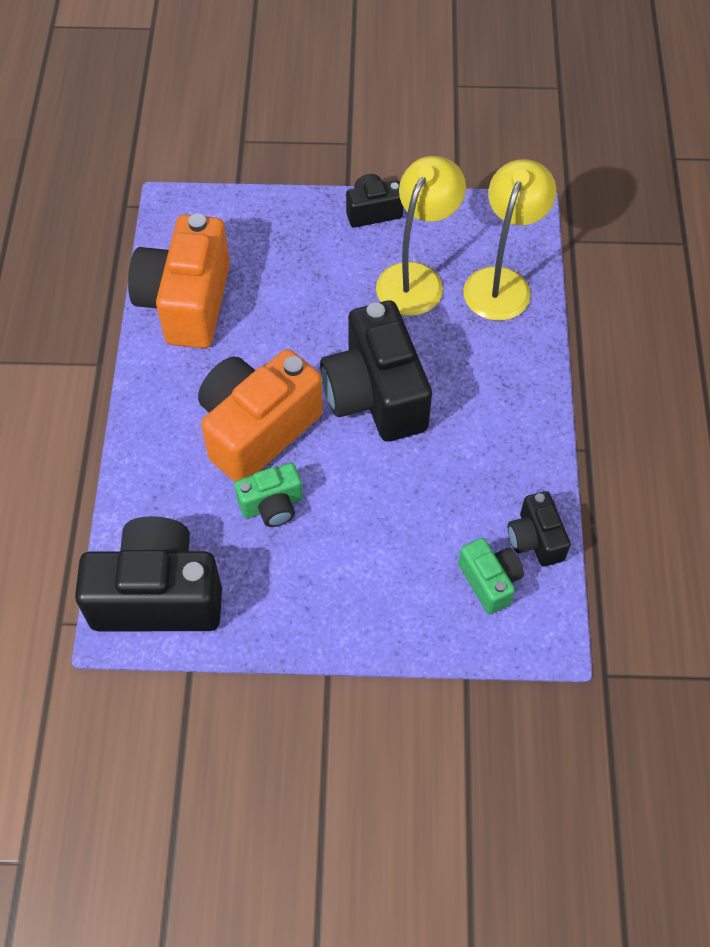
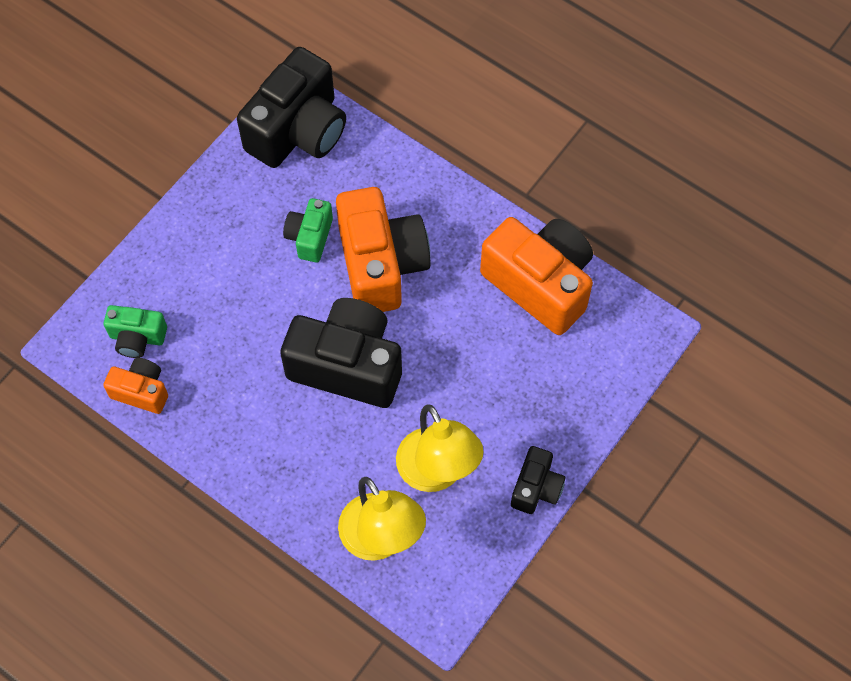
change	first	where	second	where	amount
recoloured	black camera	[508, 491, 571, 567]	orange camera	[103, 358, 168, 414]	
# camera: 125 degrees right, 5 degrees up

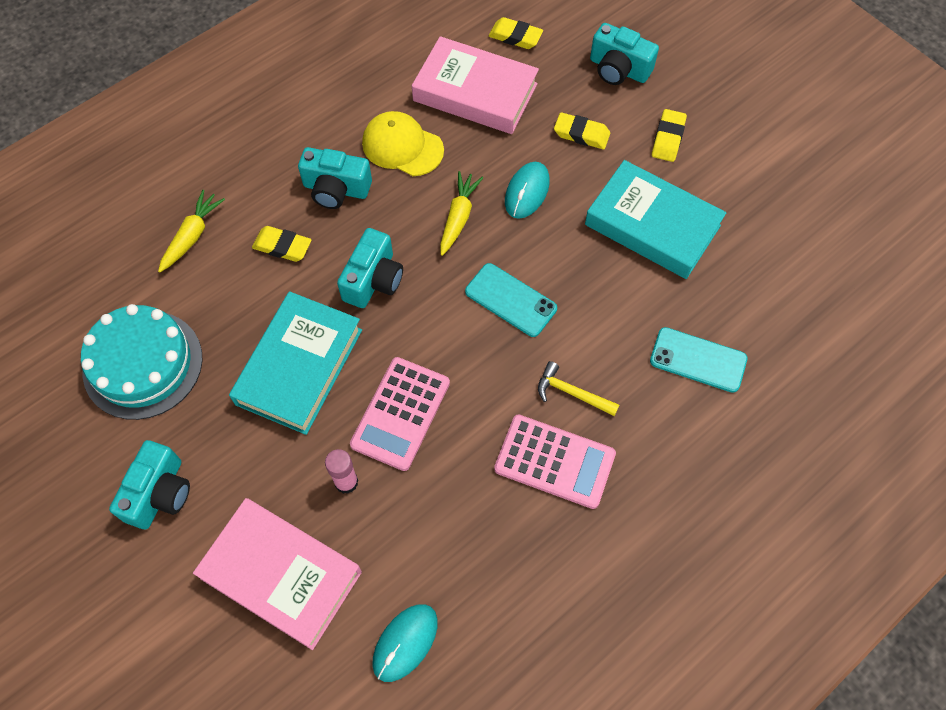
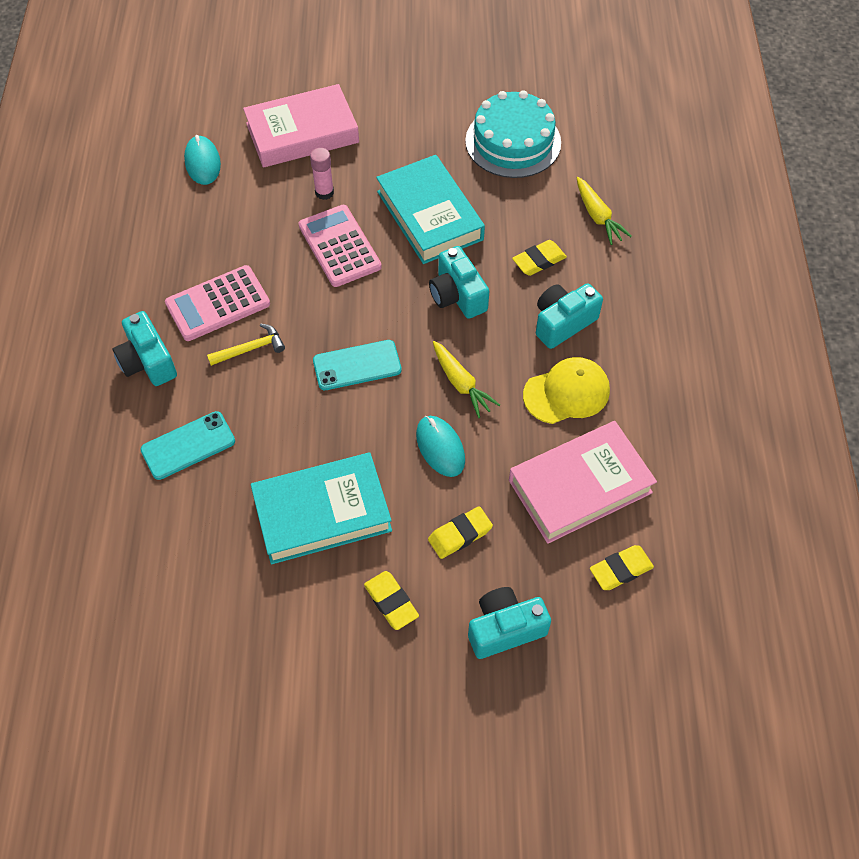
change	first	where	second	where	amount
moved	turquoise camera	[109, 440, 190, 529]		[113, 311, 177, 386]	
# camera: 130 degrees right, 5 degrees down

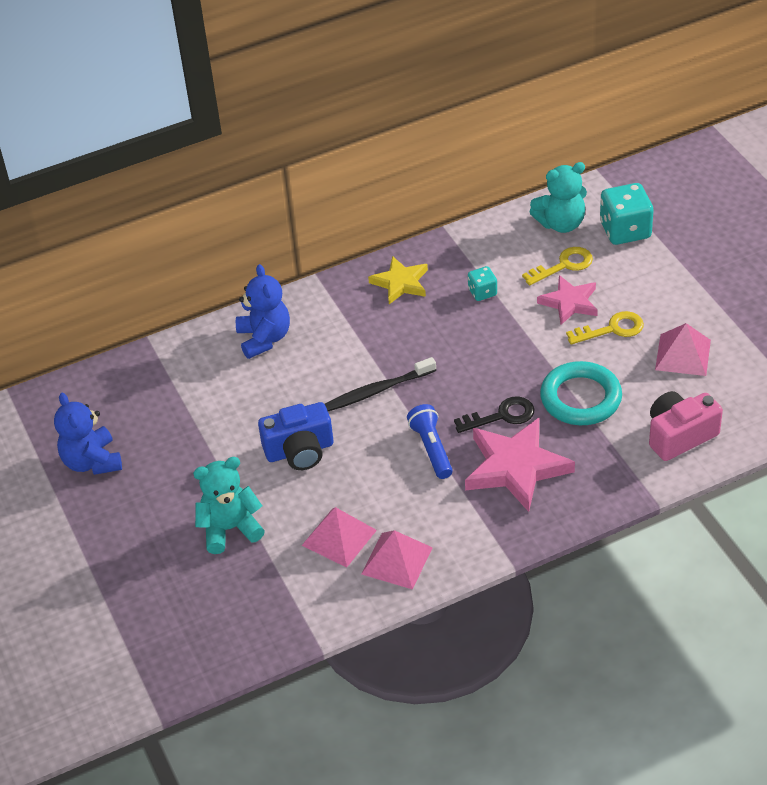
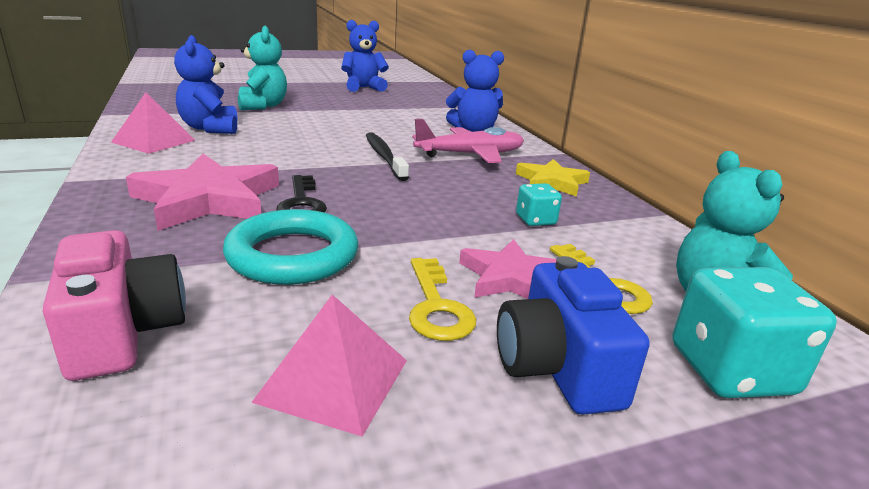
change	first	where	second	where	amount
moved	blue camera	[258, 402, 333, 470]		[497, 256, 650, 415]	
replaced	pink pyramid	[302, 507, 377, 568]	blue teddy bear	[174, 35, 238, 134]	
removed	blue flashlight	[407, 404, 453, 479]			
added			pink plane	[412, 119, 524, 163]	
# camera: 90 degrees right, 20 degrees down

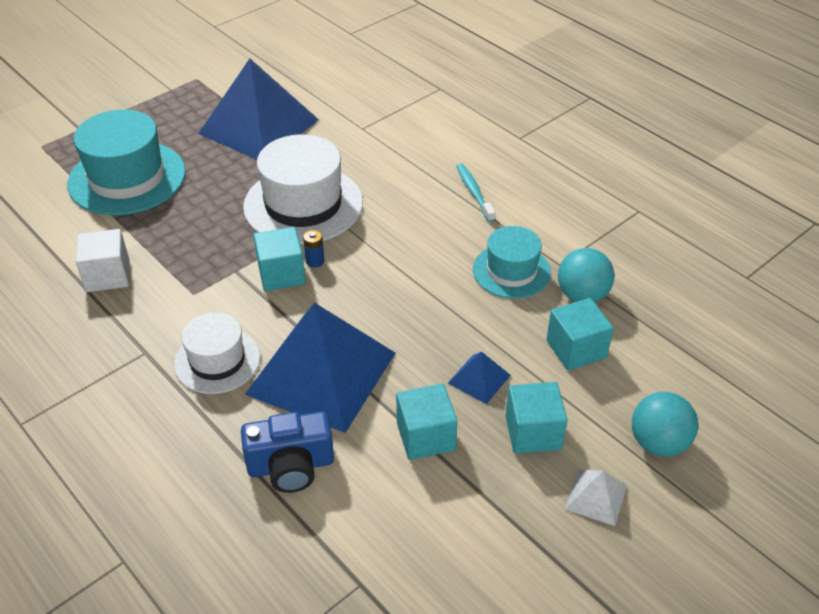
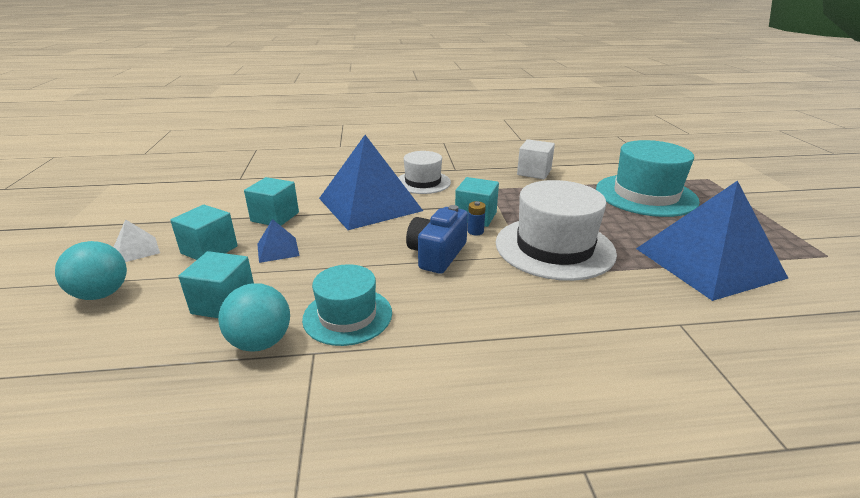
change	first	where	second	where	amount
moved	blue camera	[241, 411, 334, 493]		[406, 205, 468, 274]	
removed	turquoise toothbrush	[456, 164, 496, 222]			
# camera: 125 degrees right, 15 degrees down

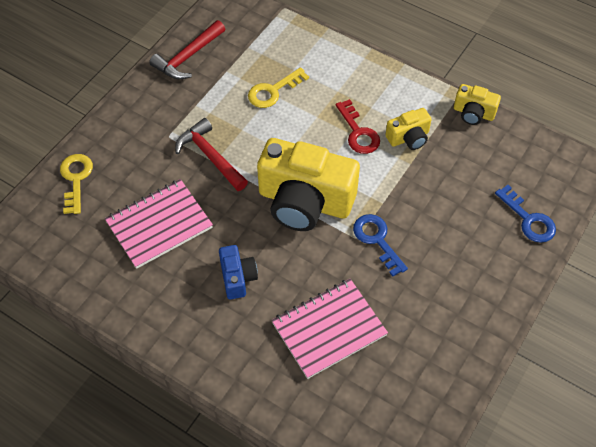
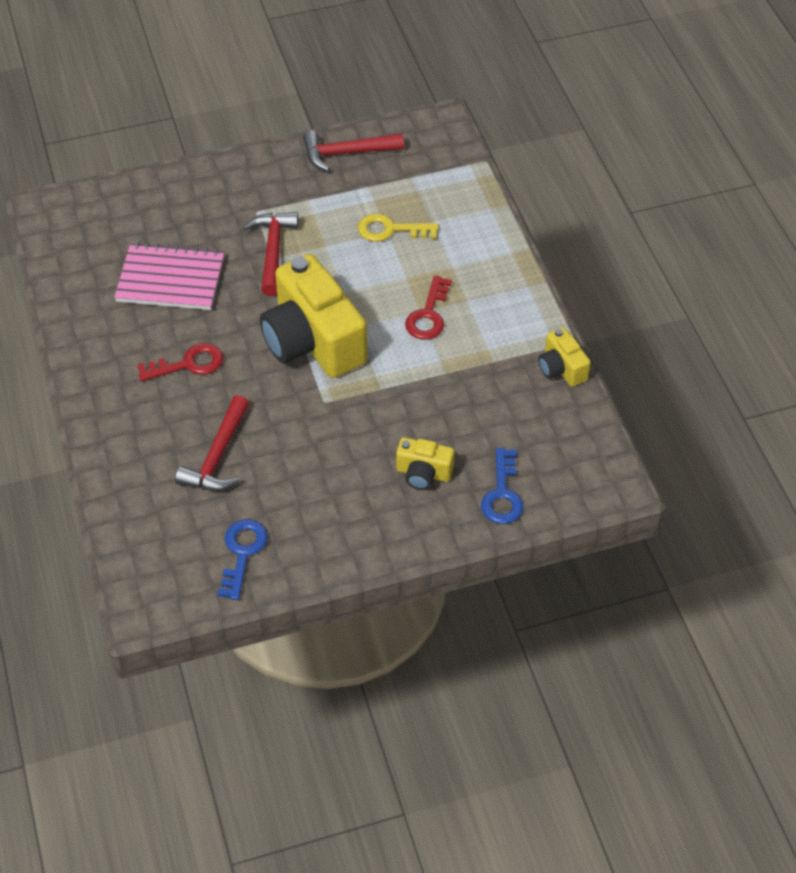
change	first	where	second	where	amount
removed	yellow key	[60, 154, 93, 214]			
replaced	blue camera	[219, 245, 258, 299]	red key	[137, 343, 223, 381]	
replaced	pink notebook	[272, 279, 388, 379]	red hammer	[175, 395, 249, 491]	
moved	blue key	[353, 214, 408, 277]		[217, 519, 268, 600]	
moved	yellow camera	[386, 108, 432, 150]		[396, 437, 455, 490]	
# camera: 40 degrees right, 5 degrees down

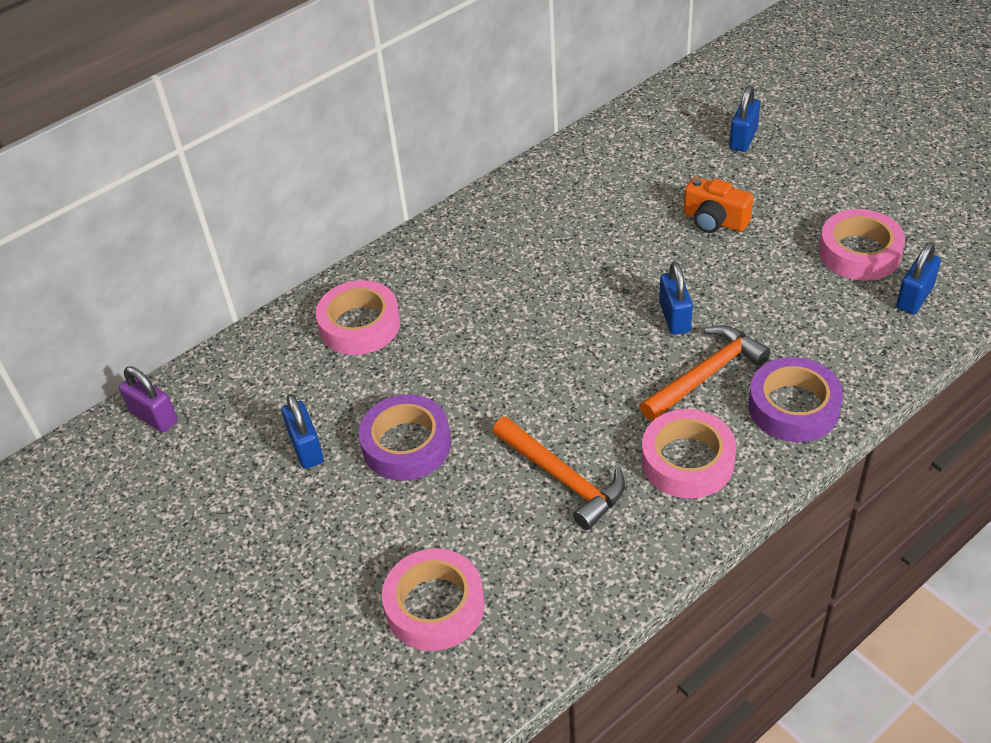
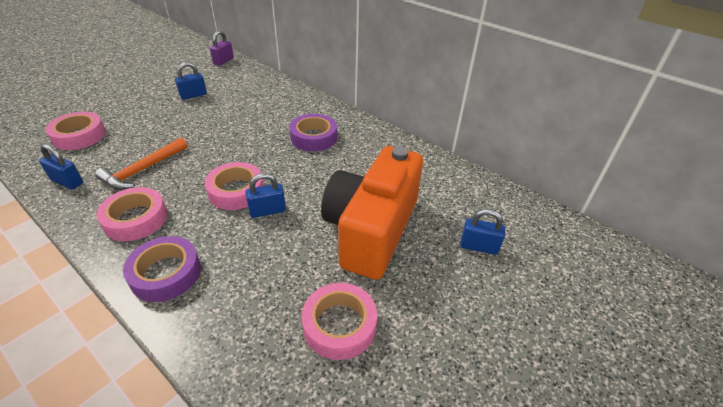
change	first	where	second	where	amount
moved	pink tape	[316, 280, 400, 355]		[205, 162, 264, 210]	
moved	purple tape	[359, 394, 451, 481]		[289, 114, 337, 151]	
removed	orange hammer	[640, 325, 771, 421]			
resized	orange camera	[684, 177, 754, 233]		[321, 146, 423, 280]	x2.37
moved	blue padlock	[896, 242, 941, 314]		[39, 144, 83, 190]	
# camera: 75 degrees right, 5 degrees down

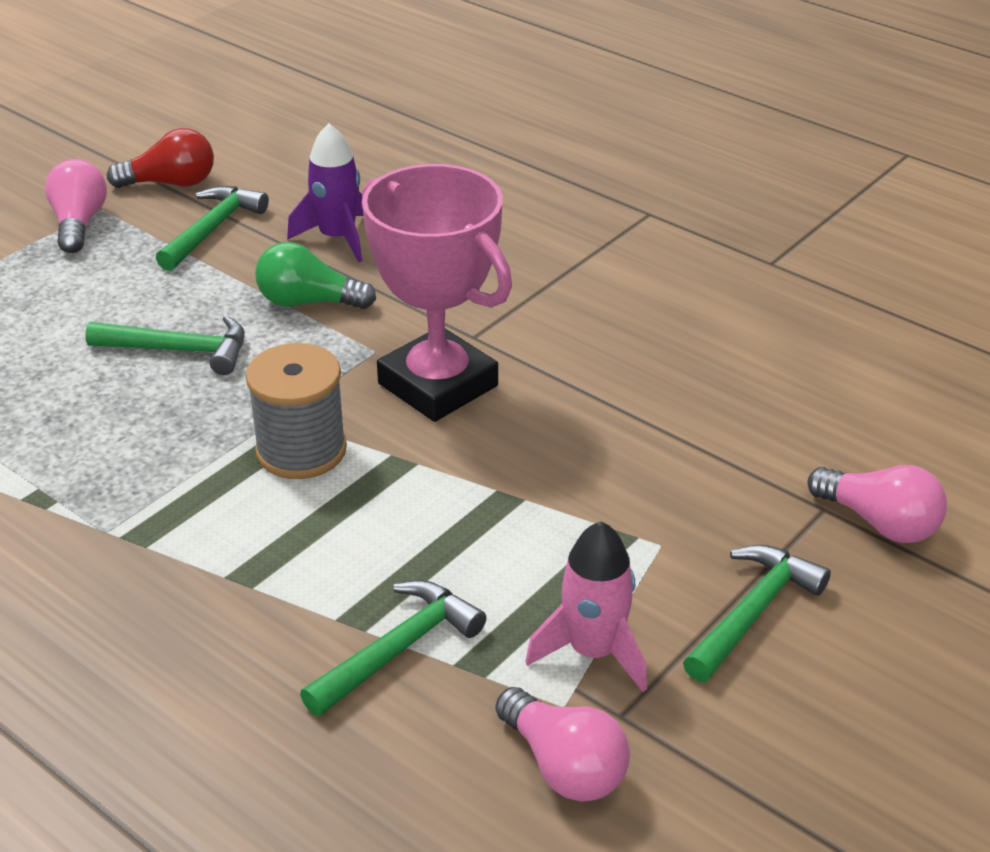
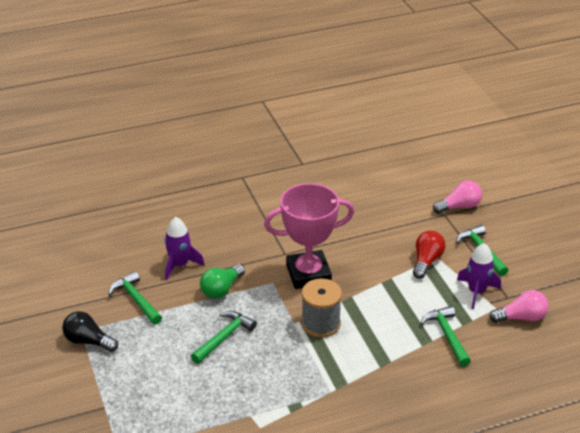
change	first	where	second	where	amount
recoloured	pink light bulb	[45, 159, 107, 253]	black light bulb	[62, 311, 118, 352]	
moved	red light bulb	[107, 128, 214, 188]		[413, 231, 445, 279]	
recoloured	pink rocket	[525, 521, 647, 692]	purple rocket	[457, 243, 501, 309]	
# camera: 60 degrees left, 0 degrees up

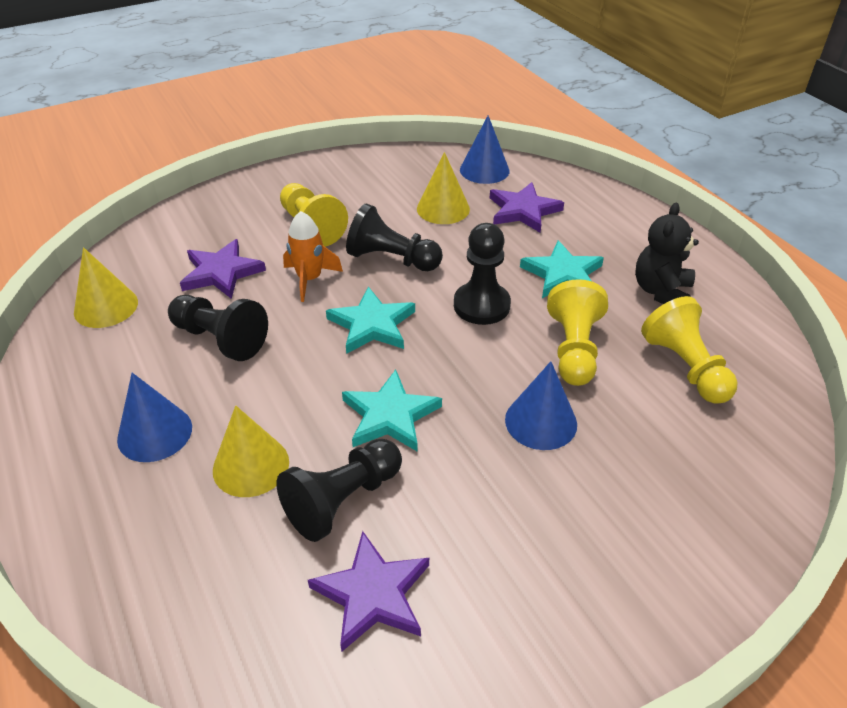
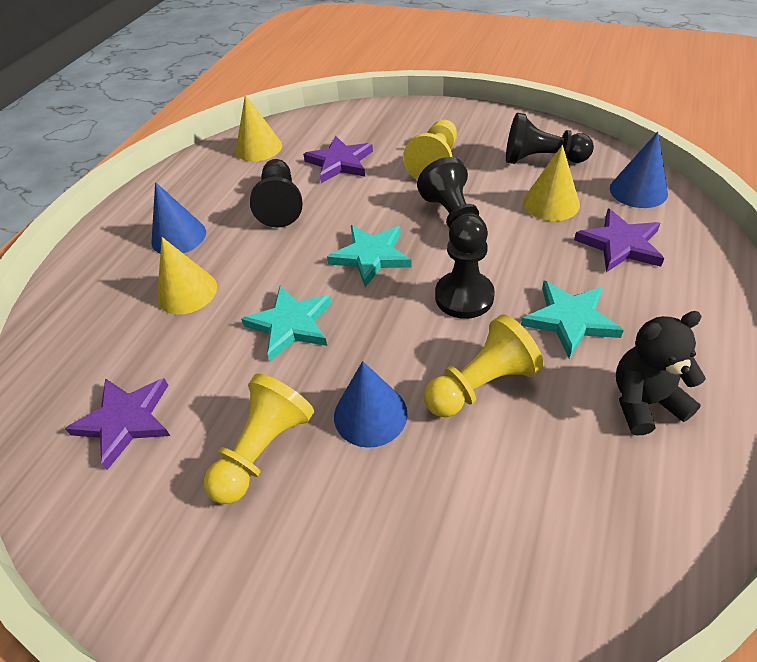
change	first	where	second	where	amount
moved	black pawn	[277, 439, 402, 542]		[506, 113, 594, 164]	
removed	orange rocket	[283, 211, 343, 302]			
moved	yellow pawn	[641, 296, 738, 404]		[204, 374, 314, 504]	
# camera: 55 degrees right, 5 degrees up

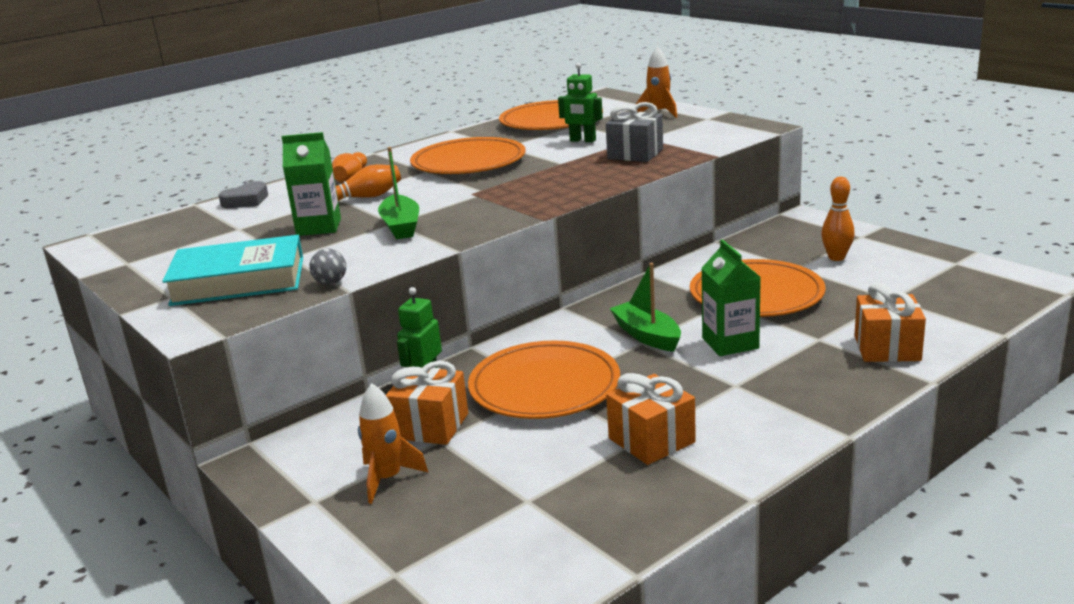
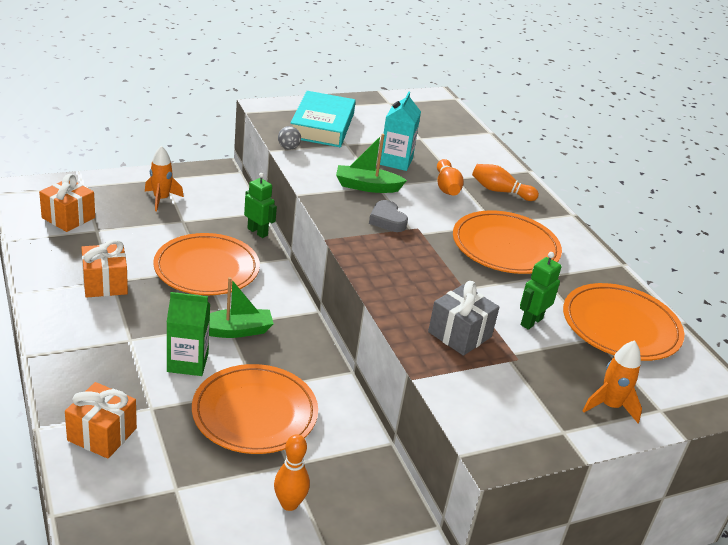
change	first	where	second	where	amount
moved	grey heart	[219, 181, 268, 208]		[369, 200, 408, 232]	
recoloured	green carton	[281, 132, 341, 236]	turquoise carton	[380, 92, 421, 171]	
moved	orange gift	[386, 361, 468, 445]		[39, 174, 95, 232]	
# camera: 100 degrees right, 10 degrees up

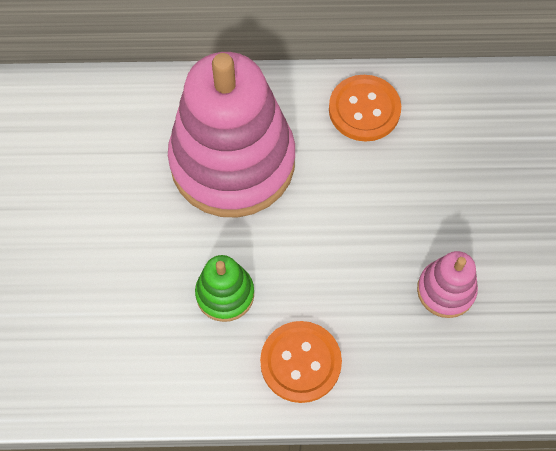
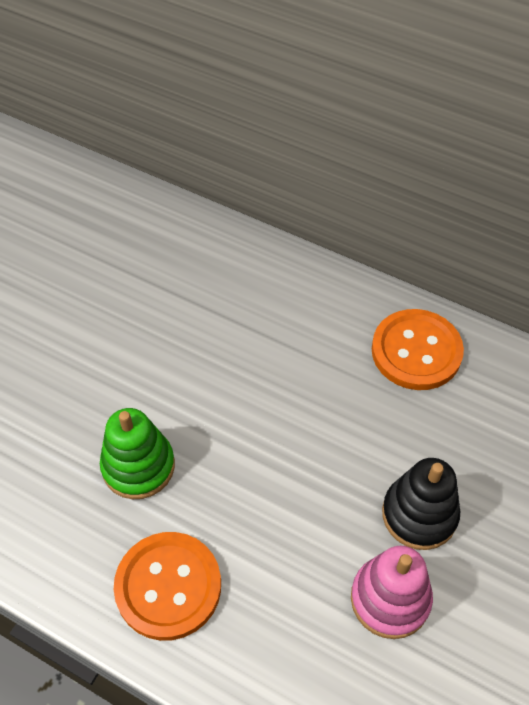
change	first	where	second	where	amount
removed	pink stacking toy	[168, 52, 295, 218]			
added			black stacking toy	[382, 458, 460, 550]	
# camera: 30 degrees right, 10 degrees down

